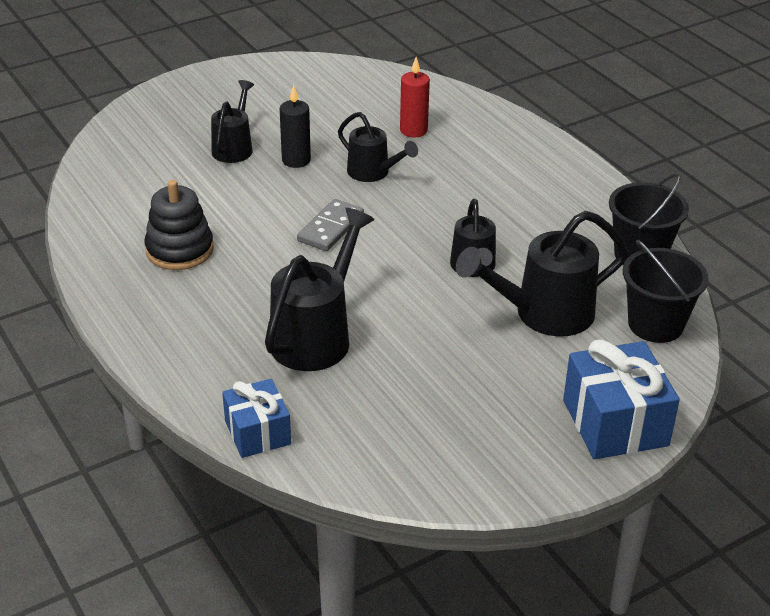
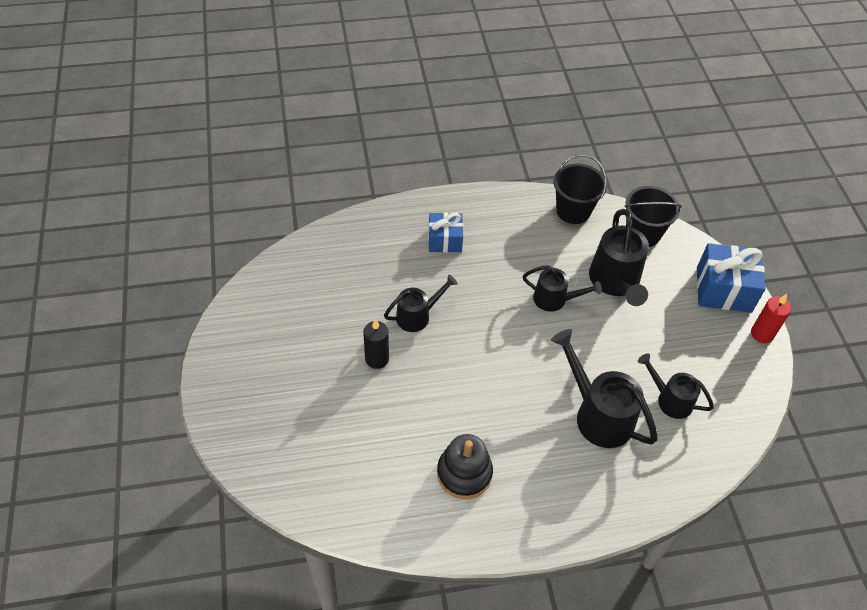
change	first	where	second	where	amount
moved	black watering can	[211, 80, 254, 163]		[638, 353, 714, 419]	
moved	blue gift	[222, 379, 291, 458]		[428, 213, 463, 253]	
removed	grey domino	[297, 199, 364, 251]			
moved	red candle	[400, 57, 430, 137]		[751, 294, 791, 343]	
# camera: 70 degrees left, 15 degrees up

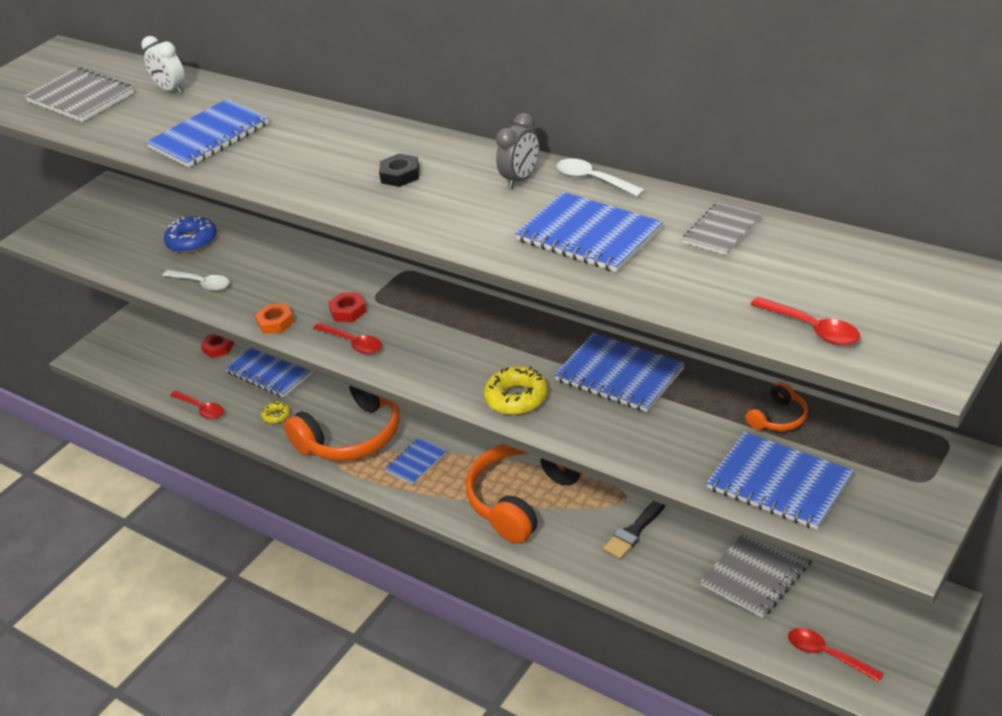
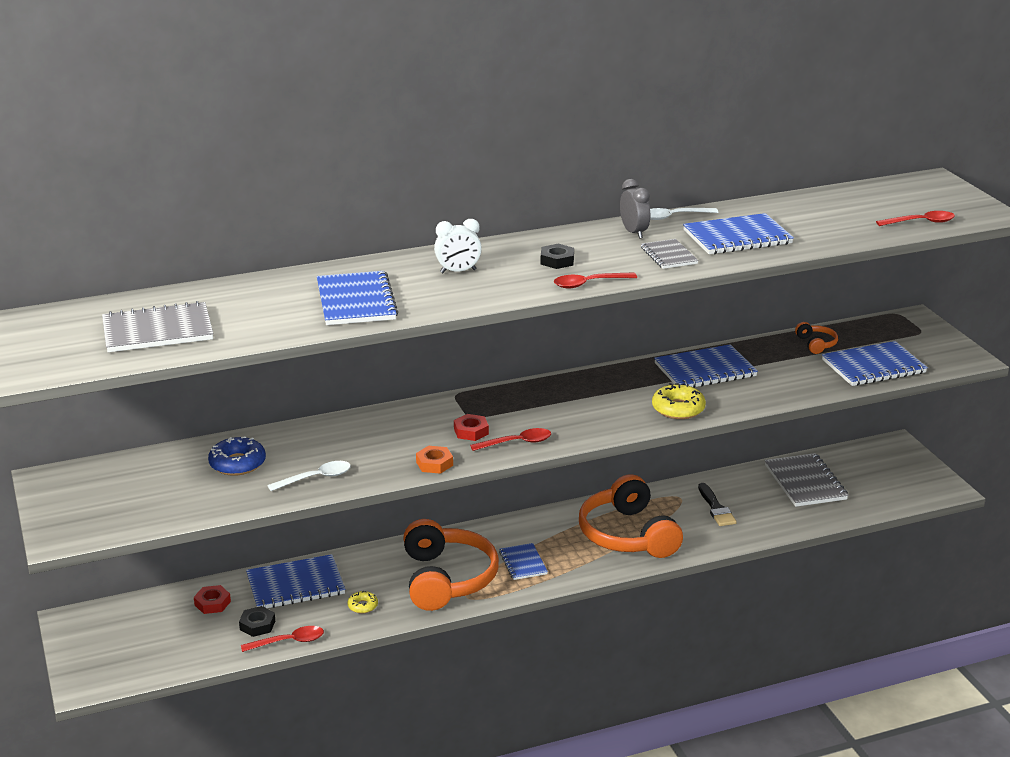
change	first	where	second	where	amount
moved	white clock	[141, 36, 185, 94]		[434, 219, 482, 273]	
moved	grey notebook	[682, 202, 762, 255]		[641, 239, 699, 269]	
moved	red spoon	[788, 628, 884, 682]		[554, 272, 637, 288]	
added			black nut	[239, 606, 275, 637]	
# camera: 60 degrees left, 10 degrees down

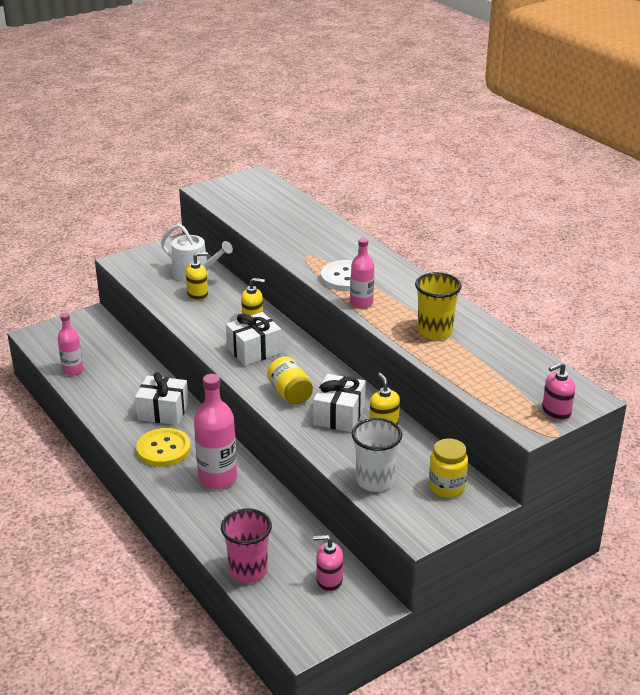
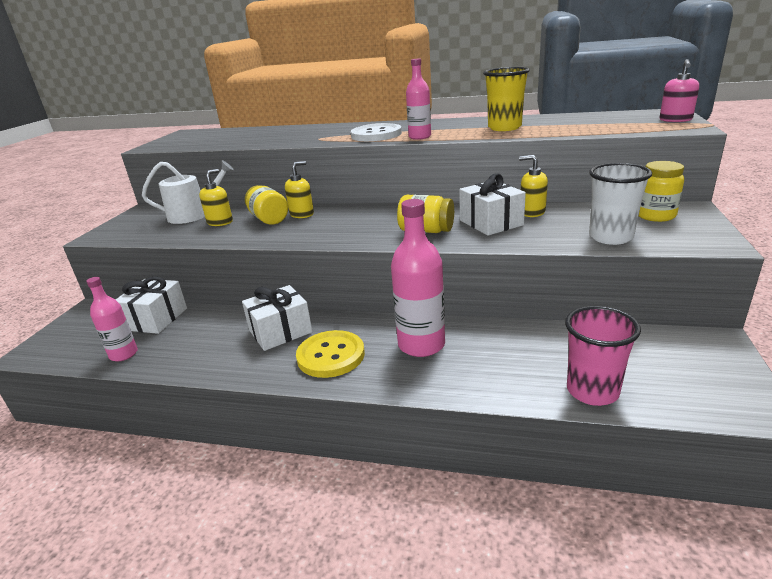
change	first	where	second	where	amount
moved	white gift	[226, 312, 282, 366]		[116, 277, 187, 334]	
removed	pink soap dispenser	[313, 535, 343, 592]			
added			yellow jar	[245, 185, 288, 225]	
# camera: 40 degrees left, 5 degrees down

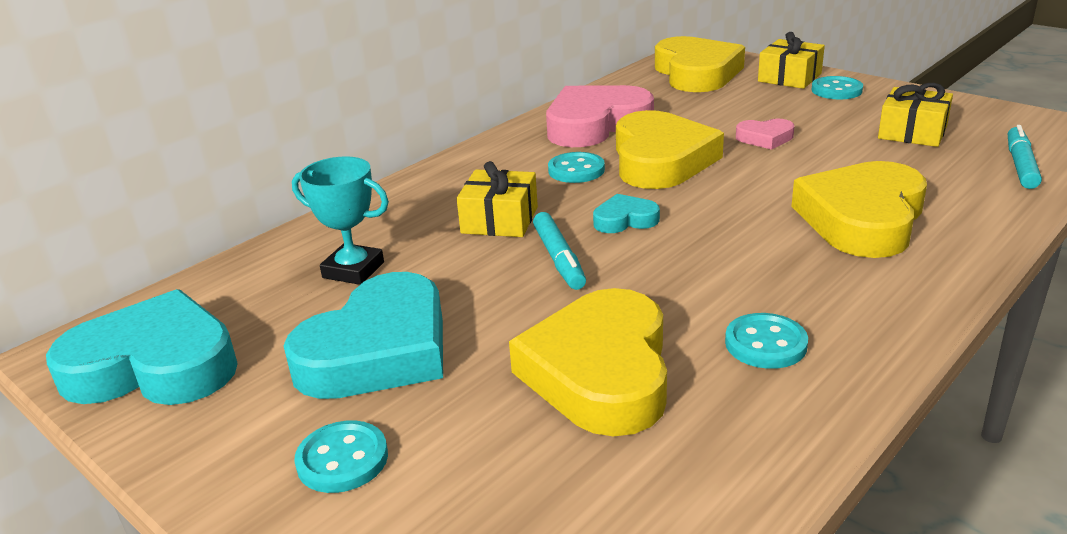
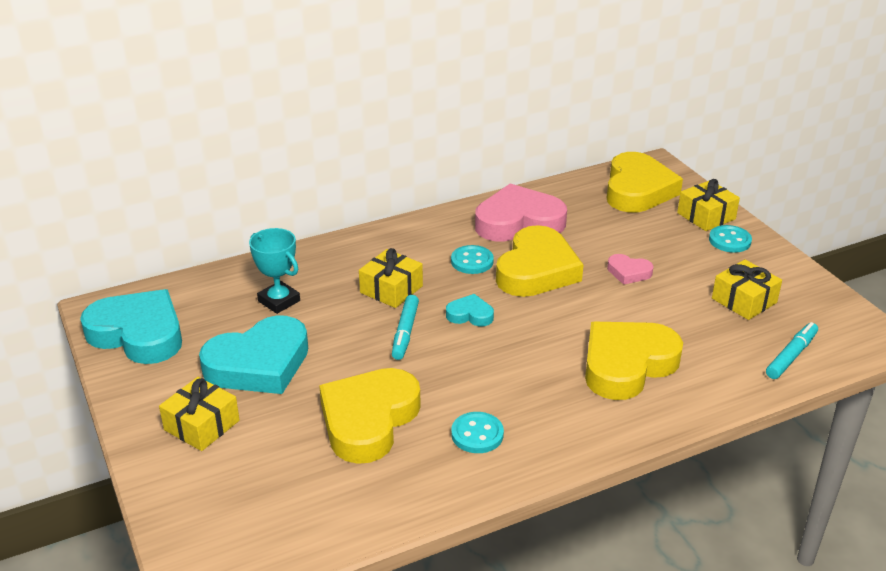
change	first	where	second	where	amount
replaced	turquoise button	[294, 420, 388, 493]	yellow gift	[159, 377, 240, 451]	
# camera: 20 degrees right, 5 degrees up

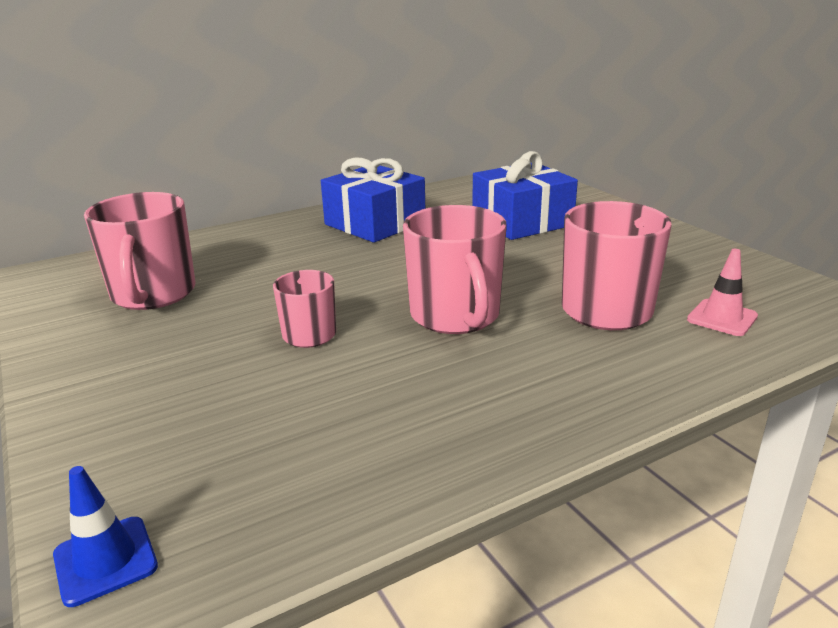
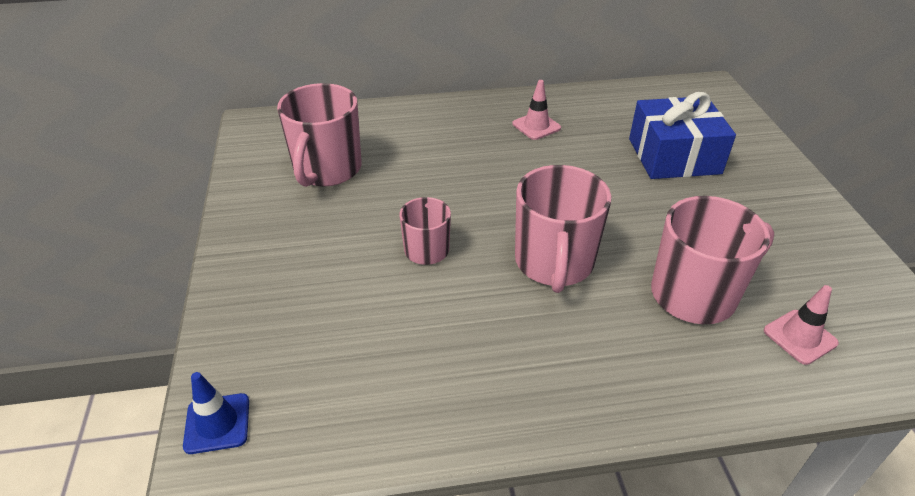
change	first	where	second	where	amount
replaced	blue gift	[321, 157, 425, 243]	pink traffic cone	[512, 80, 561, 140]	
# camera: 20 degrees right, 15 degrees up

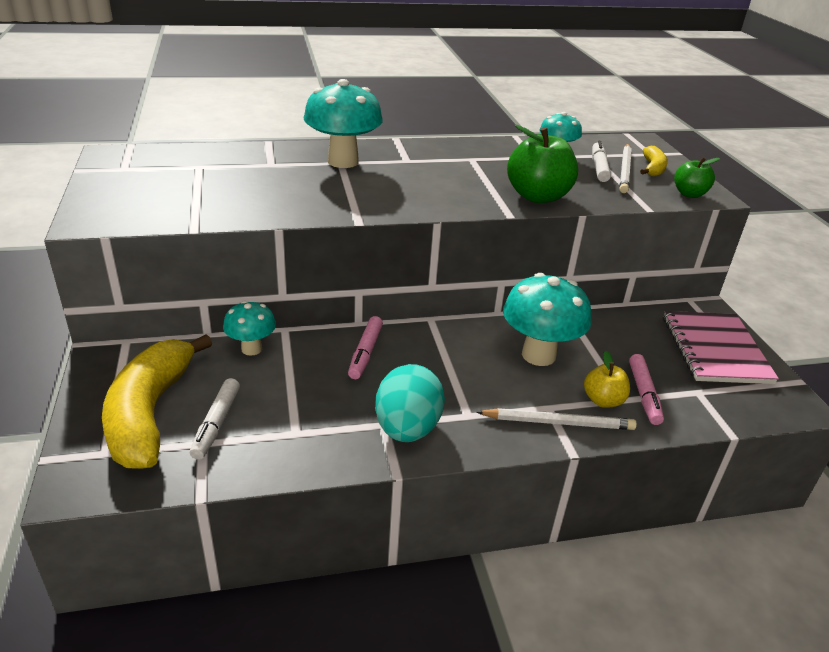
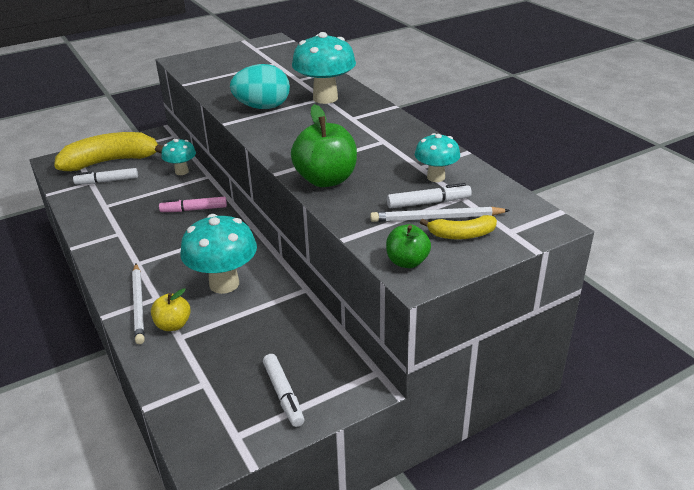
change	first	where	second	where	amount
moved	turquoise egg	[375, 364, 445, 442]		[230, 64, 290, 109]	
removed	pink marker	[629, 354, 664, 425]			
replaced	pink notebook	[663, 311, 779, 384]	white marker	[263, 354, 304, 427]	
# camera: 75 degrees right, 0 degrees up

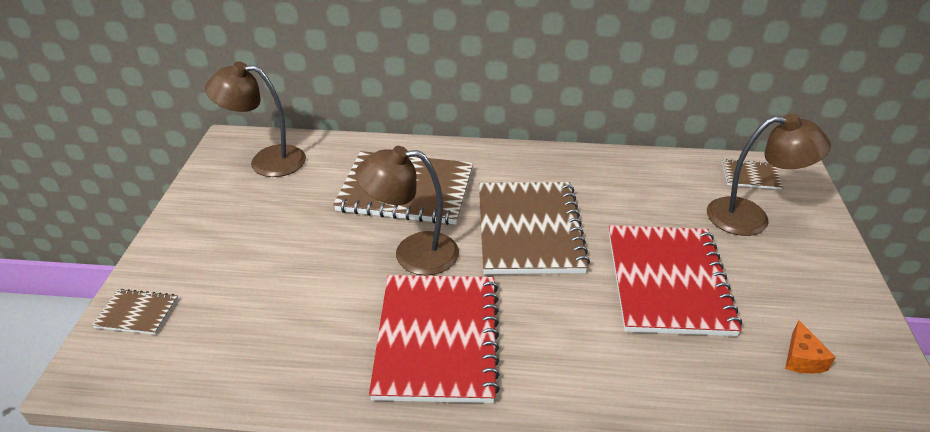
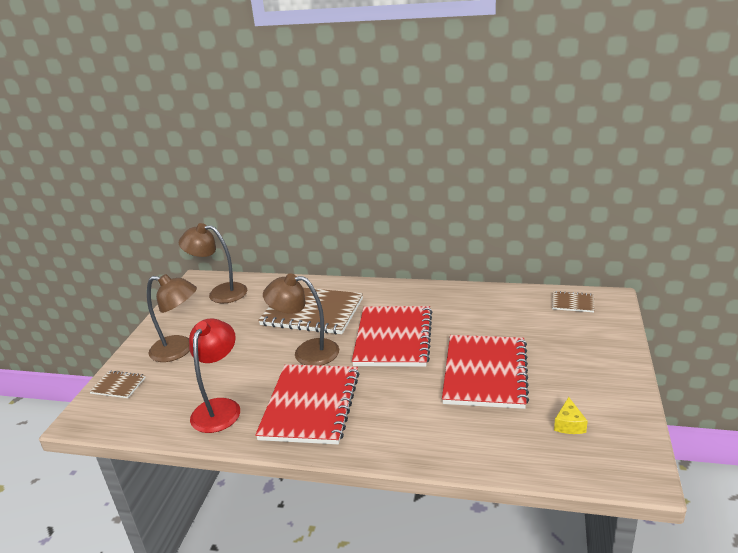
change	first	where	second	where	amount
recoloured	brown notebook	[479, 182, 590, 274]	red notebook	[352, 306, 432, 367]	
moved	brown lamp	[707, 114, 831, 236]		[147, 274, 197, 362]	
recoloured	orange cheese	[785, 320, 836, 374]	yellow cheese	[554, 397, 588, 434]	
added			red lamp	[189, 319, 240, 433]	
# camera: 10 degrees right, 10 degrees down

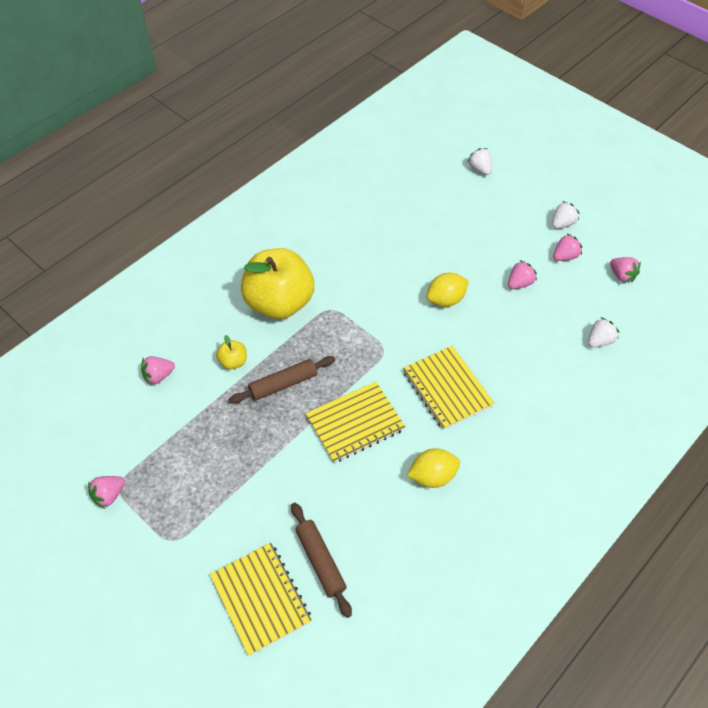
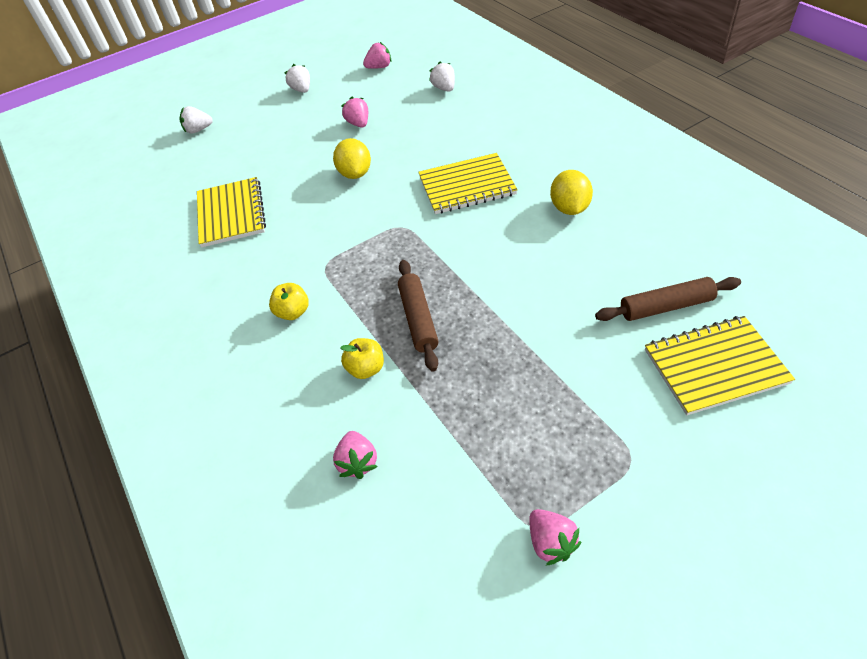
change	first	where	second	where	amount
resized	yellow apple	[241, 248, 314, 319]		[269, 283, 309, 320]	x0.40
moved	yellow notebook	[306, 381, 405, 463]		[197, 177, 266, 248]	
removed	pink strawberry	[553, 234, 582, 261]			
# camera: 70 degrees left, 5 degrees down

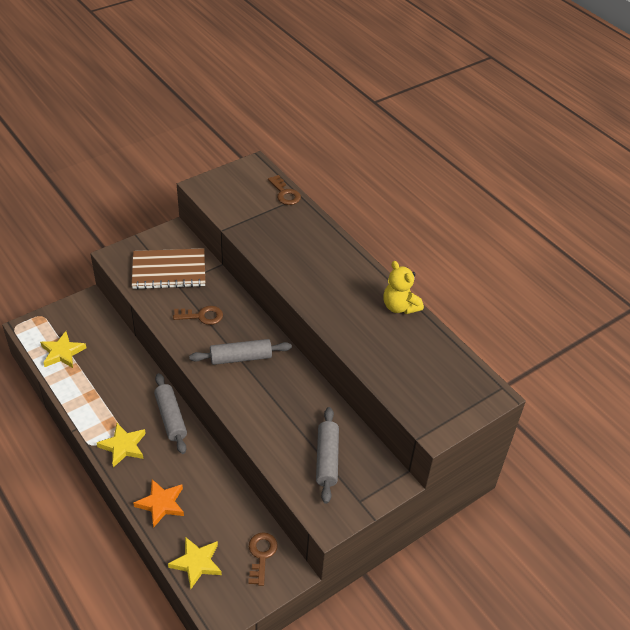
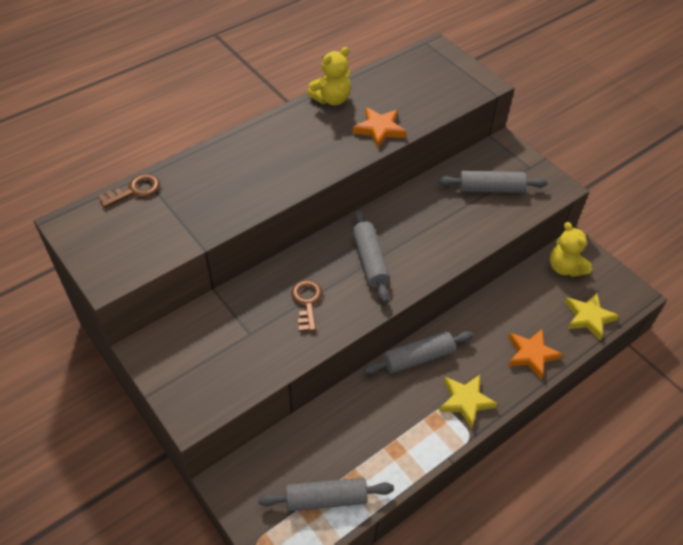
change	first	where	second	where	amount
replaced	yellow star	[40, 331, 87, 368]	grey rolling pin	[258, 477, 394, 511]	
removed	brown notebook	[132, 248, 205, 289]			
replaced	brown key	[248, 532, 278, 586]	yellow teddy bear	[550, 222, 592, 277]	
added			orange star	[353, 107, 406, 148]	
# camera: 90 degrees left, 5 degrees up

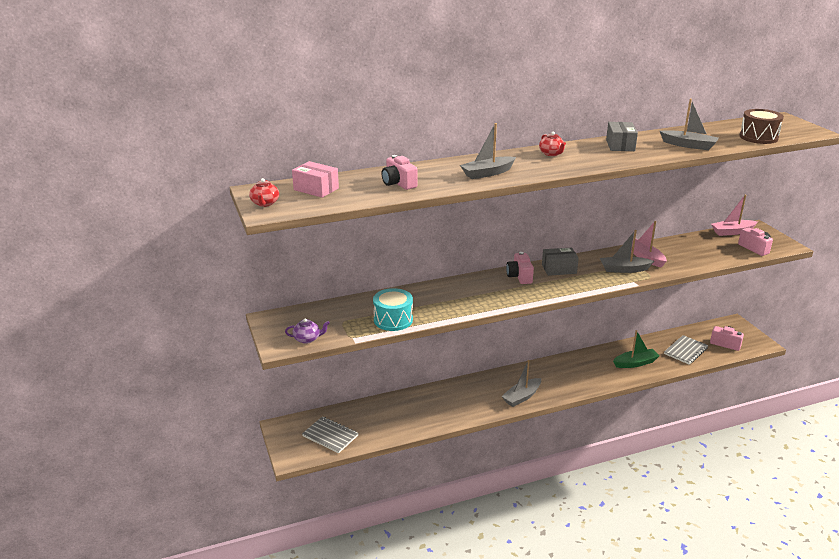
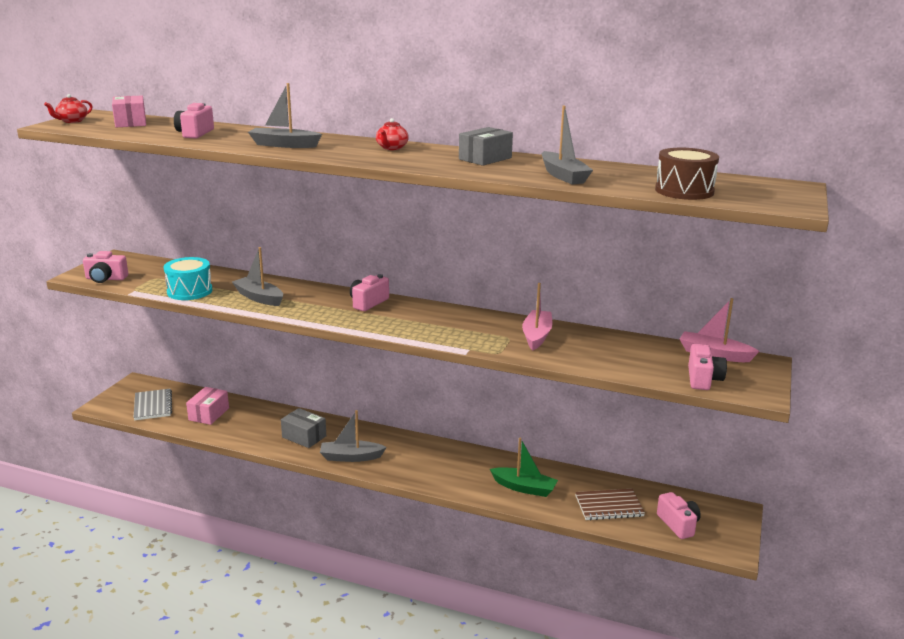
change	first	where	second	where	amount
replaced	purple teapot	[285, 318, 330, 344]	pink camera	[83, 251, 128, 283]	
moved	grey box	[542, 248, 579, 276]		[281, 408, 326, 448]	
moved	grey boat	[600, 230, 654, 273]		[232, 247, 283, 306]	
recoloured	grey notebook	[664, 335, 708, 364]	brown notebook	[575, 489, 645, 520]	
added			pink box	[186, 387, 229, 425]	
# camera: 40 degrees right, 5 degrees down

